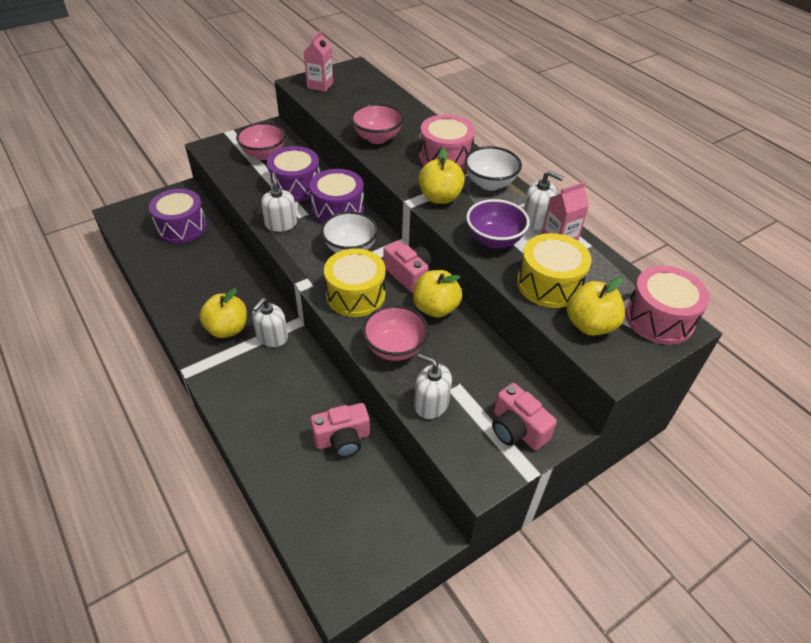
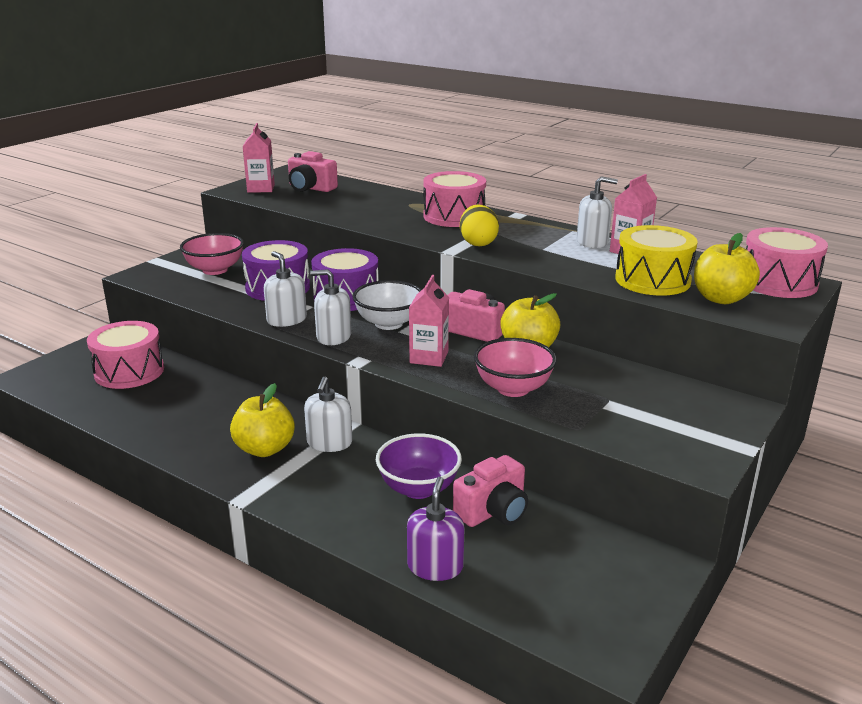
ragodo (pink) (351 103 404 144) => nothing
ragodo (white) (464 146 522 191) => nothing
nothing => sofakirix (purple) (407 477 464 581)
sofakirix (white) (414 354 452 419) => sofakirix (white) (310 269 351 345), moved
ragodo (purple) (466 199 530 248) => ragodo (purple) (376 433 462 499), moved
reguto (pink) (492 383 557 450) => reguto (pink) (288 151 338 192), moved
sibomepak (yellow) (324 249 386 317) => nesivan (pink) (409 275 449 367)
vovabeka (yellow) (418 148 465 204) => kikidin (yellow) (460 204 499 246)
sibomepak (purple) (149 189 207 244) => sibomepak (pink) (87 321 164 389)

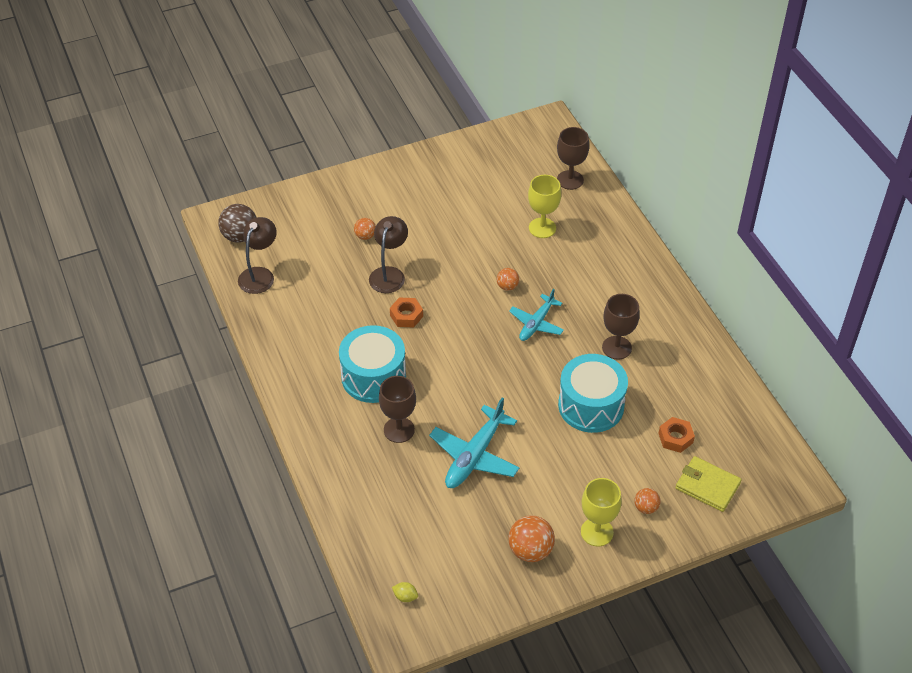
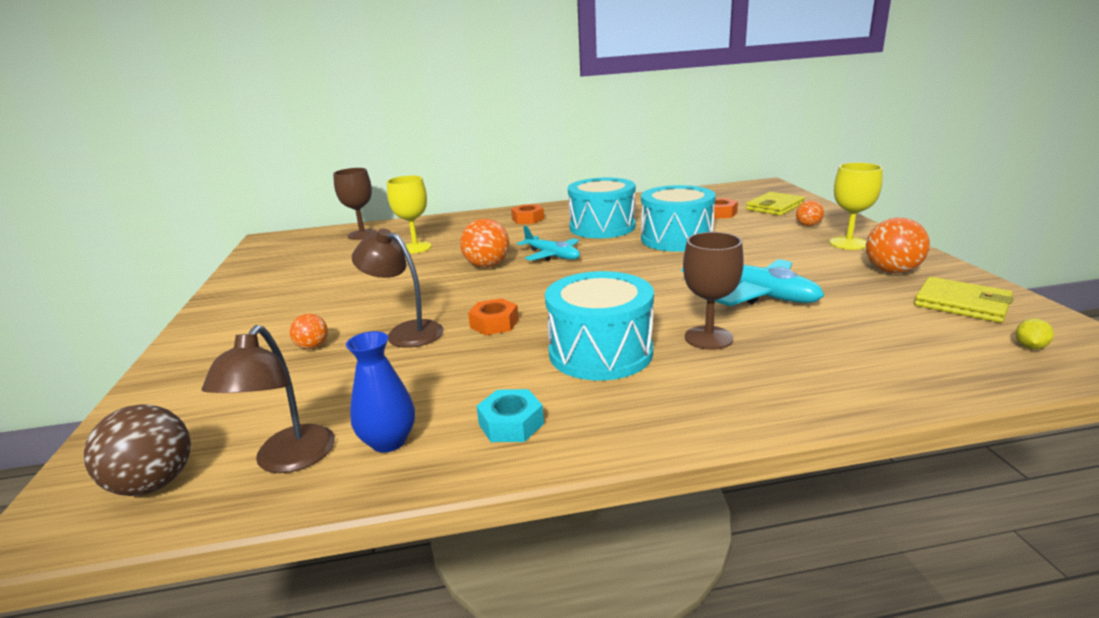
nothing => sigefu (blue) (346 331 415 453)
nothing => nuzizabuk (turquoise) (476 389 544 442)
nothing => nuzizabuk (orange) (511 204 544 224)
nothing => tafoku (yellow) (914 277 1014 323)
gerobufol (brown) (602 294 640 360) => sibomepak (turquoise) (568 178 636 238)
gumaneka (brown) (238 217 277 294) => gumaneka (brown) (202 325 335 473), 120 degrees counterclockwise
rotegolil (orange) (497 268 519 291) => rotegolil (orange) (460 219 509 268), x1.75

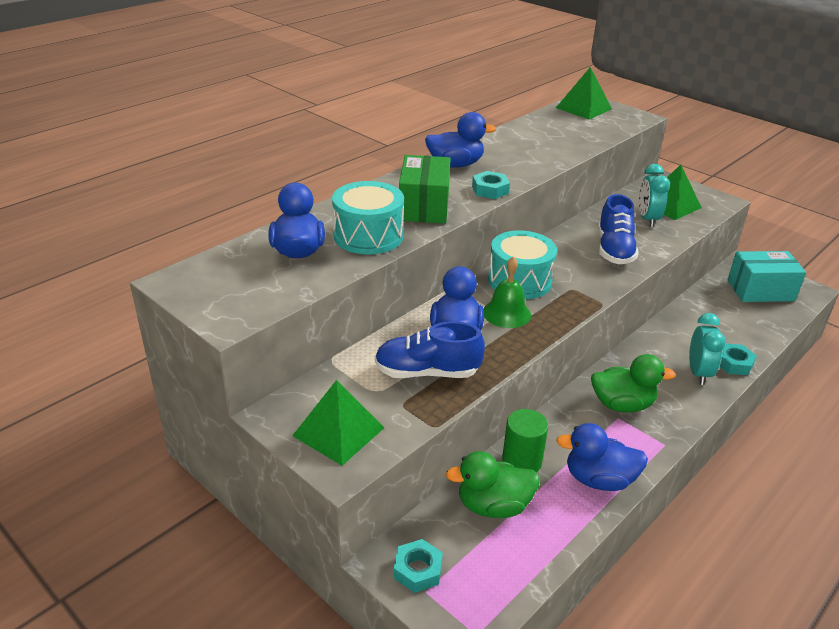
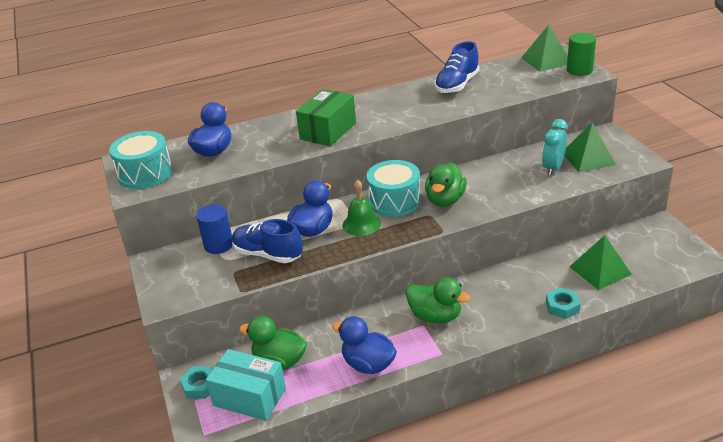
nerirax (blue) (425 112 496 168) => nothing
nuzizabuk (turquoise) (472 171 510 199) => nothing
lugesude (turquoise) (689 313 726 385) => nothing
nothing => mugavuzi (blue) (196 204 233 254)
nothing => nerirax (green) (425 162 467 207)
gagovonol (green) (292 380 384 466) => gagovonol (green) (569 235 632 290), moved
sibomepak (turquoise) (332 181 404 255) => sibomepak (turquoise) (109 131 173 189), moved
mugavuzi (green) (502 409 548 473) => mugavuzi (green) (567 33 596 76), moved
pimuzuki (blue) (598 194 639 264) => pimuzuki (blue) (435 41 479 94), moved
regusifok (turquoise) (728 251 806 302) => regusifok (turquoise) (206 349 286 421), moved

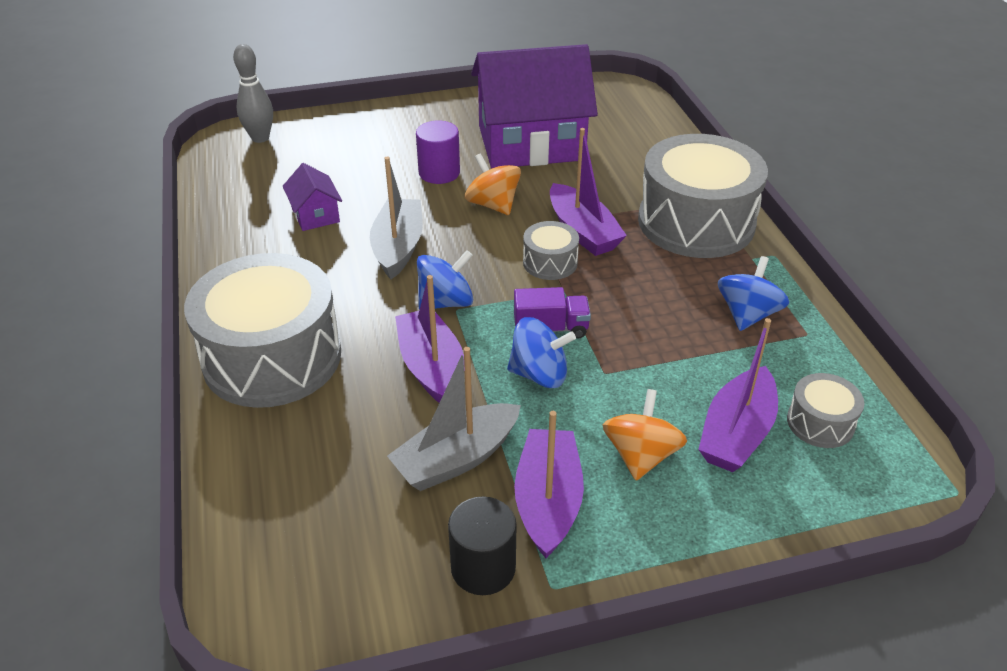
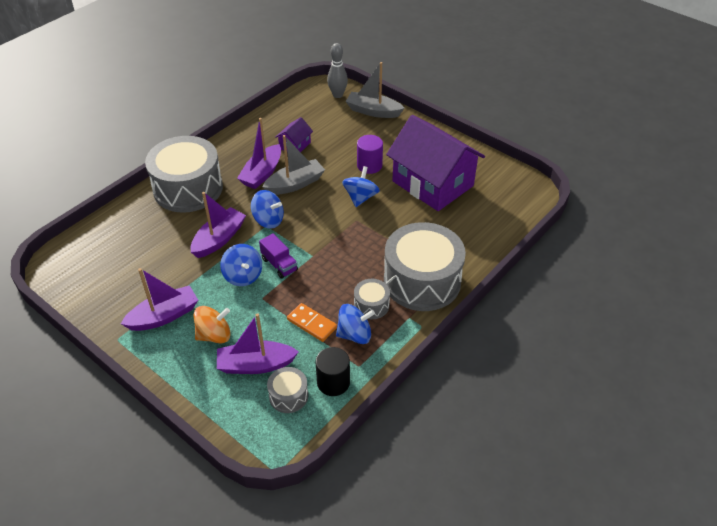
nothing => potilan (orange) (287 303 337 342)
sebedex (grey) (387 347 521 491) => sebedex (grey) (345 62 404 118), moved
mugavuzi (black) (448 496 517 595) => mugavuzi (black) (316 347 350 396), moved
sibomepak (grey) (523 221 579 280) => sibomepak (grey) (354 279 390 319), moved
sebedex (purple) (550 128 627 256) => sebedex (purple) (237 118 281 189), moved
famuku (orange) (465 153 521 215) => famuku (blue) (342 166 380 207)

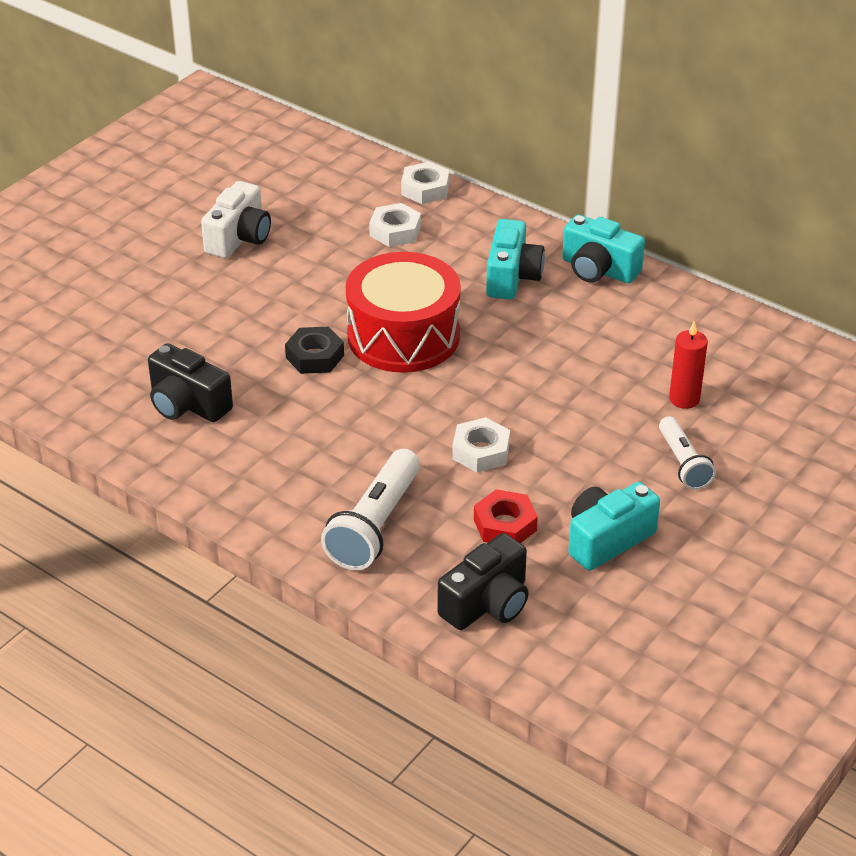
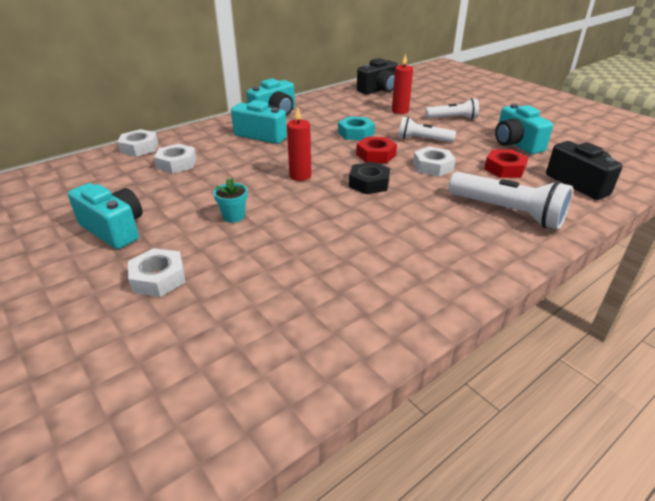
nothing => nuzizabuk (white) (128 248 186 297)
nothing => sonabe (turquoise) (213 178 248 223)
nothing => nuzizabuk (turquoise) (338 116 375 140)
nothing => nuzizabuk (red) (356 137 397 163)
nothing => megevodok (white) (398 117 456 142)
reguto (black) (148 343 233 422) => reguto (black) (357 58 398 95), moved
nuzizabuk (black) (285 327 344 374) => nuzizabuk (black) (349 162 390 194), moved
sibomepak (red) (346 252 461 373) => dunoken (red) (287 107 311 181)
reguto (white) (201 181 271 258) => reguto (turquoise) (68 183 142 249)

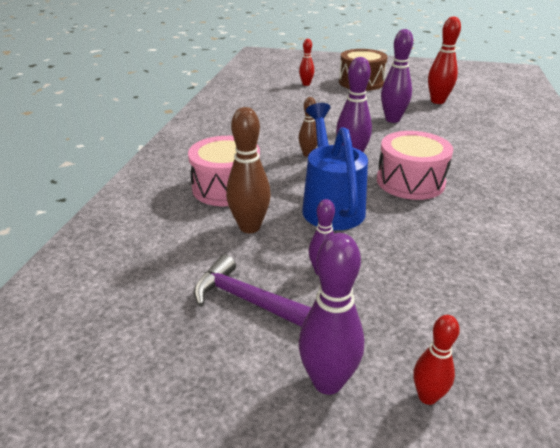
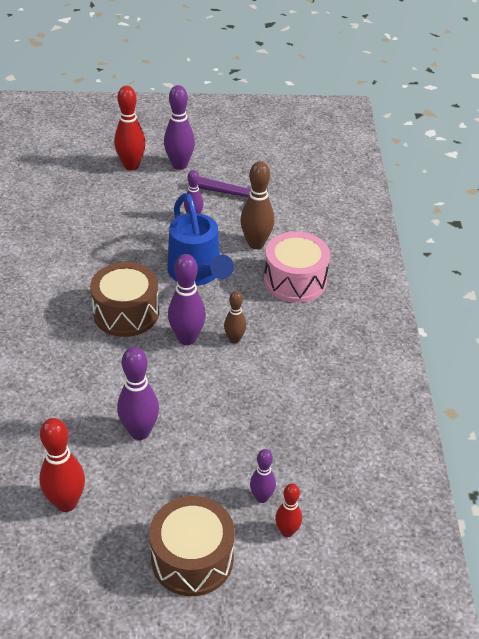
nothing => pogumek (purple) (250 449 276 503)
sibomepak (pink) (377 131 453 200) => sibomepak (brown) (90 262 159 337)
pogumek (red) (414 315 460 405) => pogumek (red) (114 86 146 170), x1.67

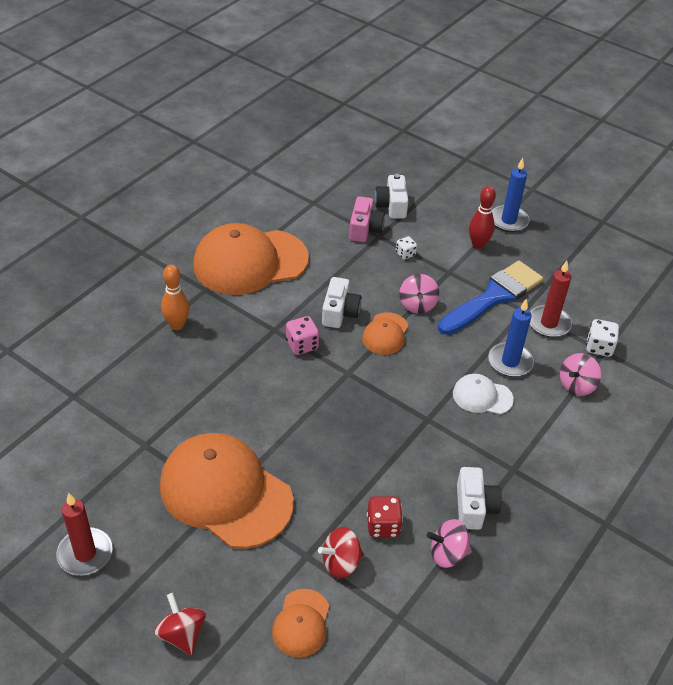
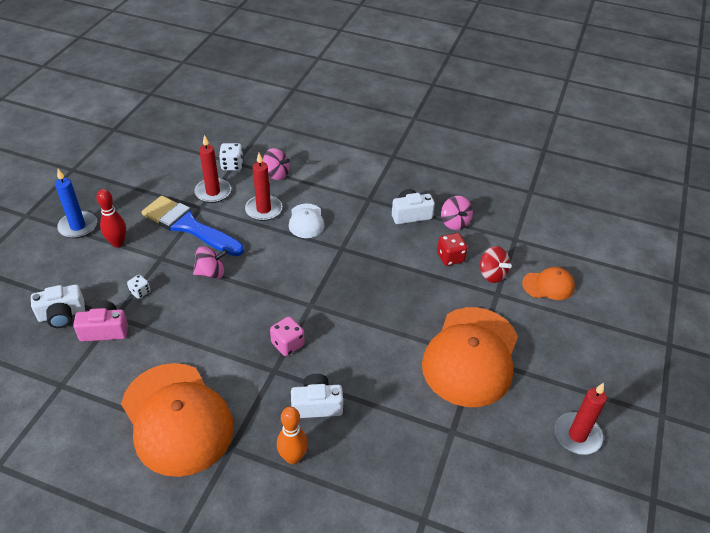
famuku (red) (154 593 206 655) => nothing
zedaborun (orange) (362 312 408 355) => nothing
reguto (white) (322 277 361 328) => reguto (white) (291 374 343 418), moved
dunoken (blue) (488 298 534 377) => dunoken (red) (245 153 282 221)

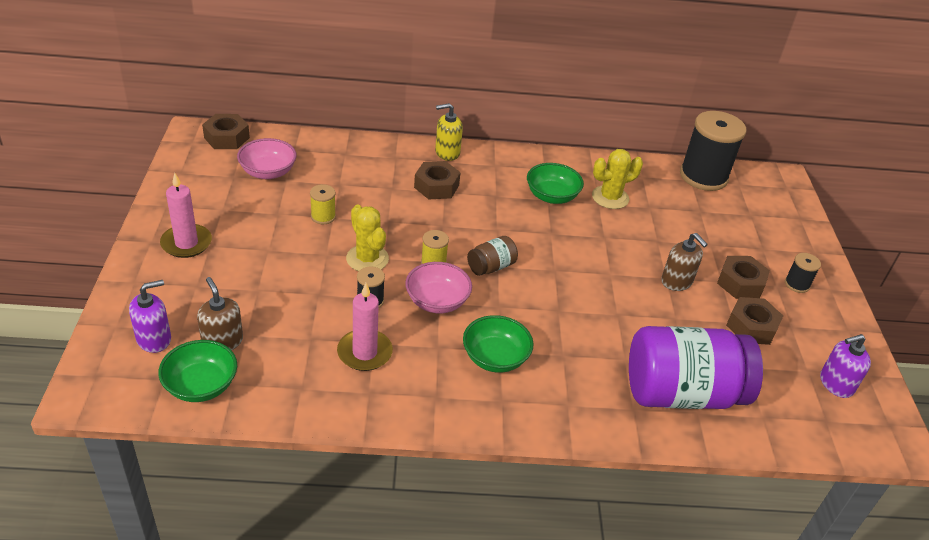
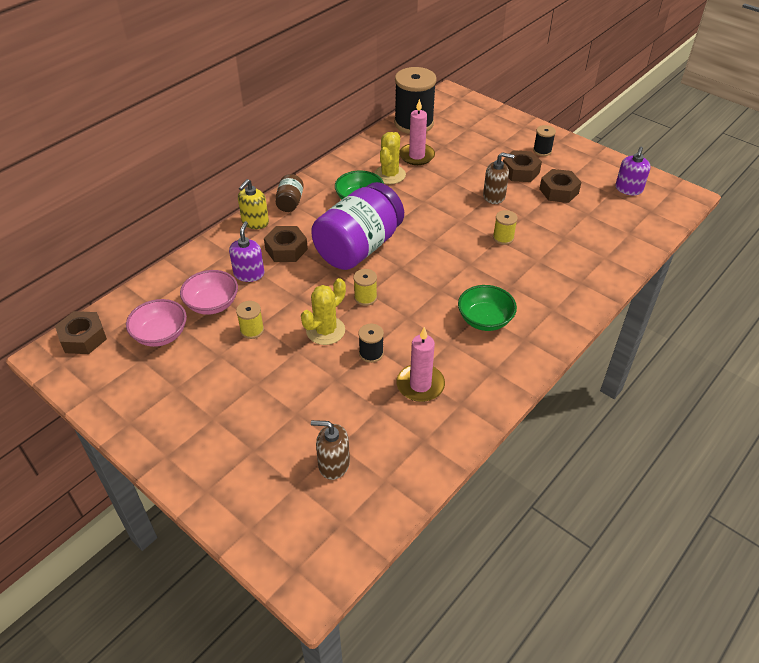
ragodo (green) (158 340 237 402) => nothing
nothing => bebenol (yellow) (493 210 518 245)
sofakirix (purple) (129 280 171 353) => sofakirix (purple) (229 221 264 282), moved
dunoken (pink) (160 173 212 258) => dunoken (pink) (399 99 435 165), moved
ragodo (pink) (405 262 472 313) => ragodo (pink) (180 270 238 315), moved
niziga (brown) (467 236 518 276) => niziga (brown) (276 174 304 212), moved
niziga (purple) (629 326 763 409) => niziga (purple) (311 182 404 270), moved
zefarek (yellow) (346 205 389 271) => zefarek (yellow) (301 278 346 345), 60 degrees counterclockwise

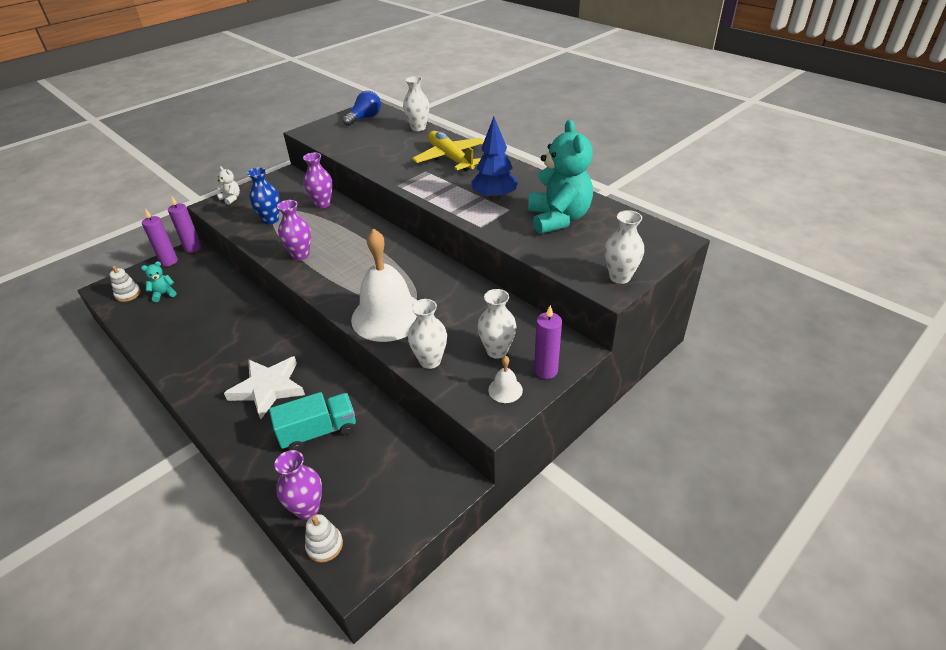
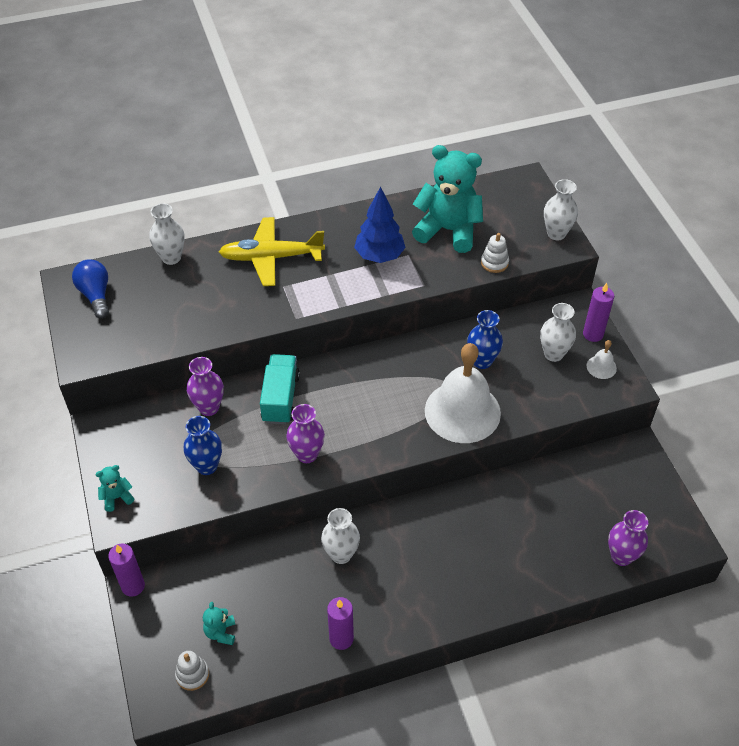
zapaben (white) (224 356 305 419) => nothing
nothing => sigefu (blue) (467 310 503 369)
dunoken (purple) (142 209 178 266) => dunoken (purple) (327 597 354 650), moved
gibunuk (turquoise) (269 392 356 451) => gibunuk (turquoise) (260 354 300 424), moved
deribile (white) (305 514 343 563) => deribile (white) (481 233 509 273), moved
sigefu (white) (408 299 447 369) => sigefu (white) (321 508 360 564), moved
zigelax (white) (217 166 240 205) => zigelax (turquoise) (95 465 134 512)

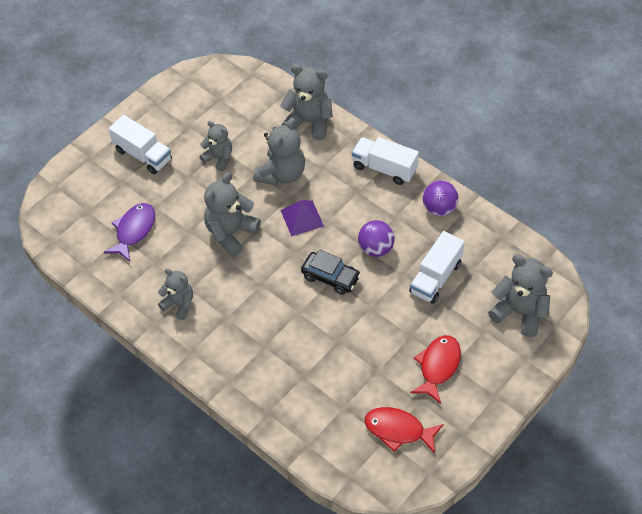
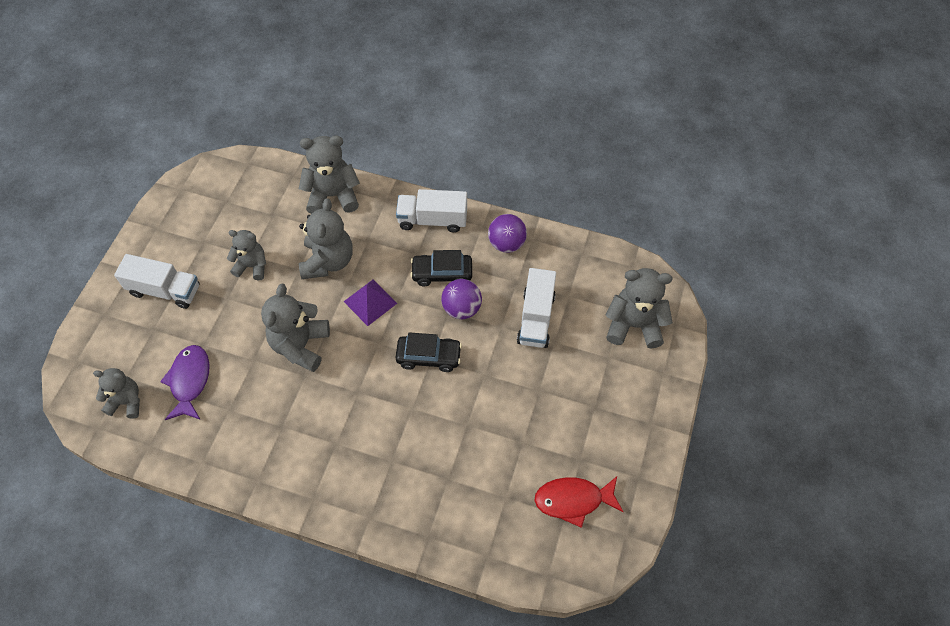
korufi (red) (410 335 461 404) => nothing
nothing => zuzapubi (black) (410 250 472 287)
zigelax (grey) (158 269 193 320) => zigelax (grey) (93 368 140 419), moved

